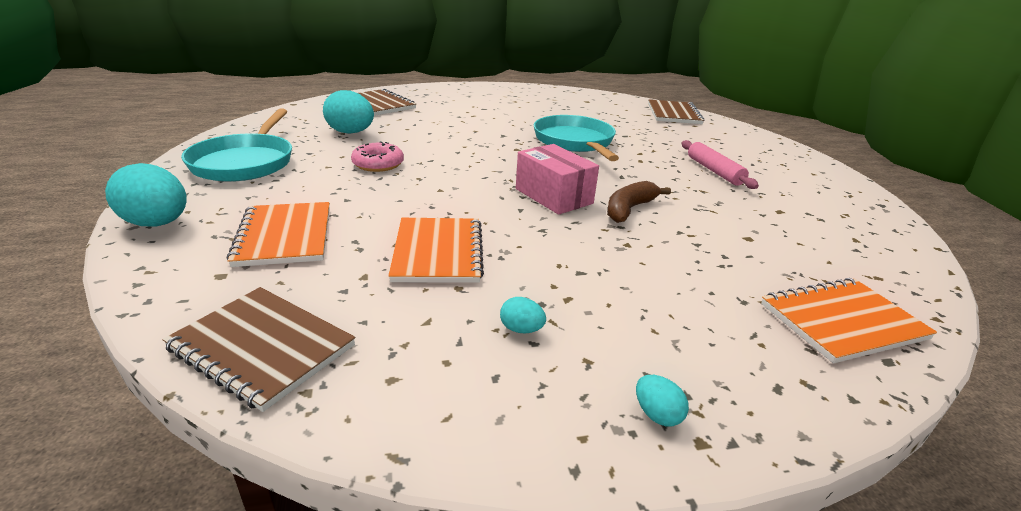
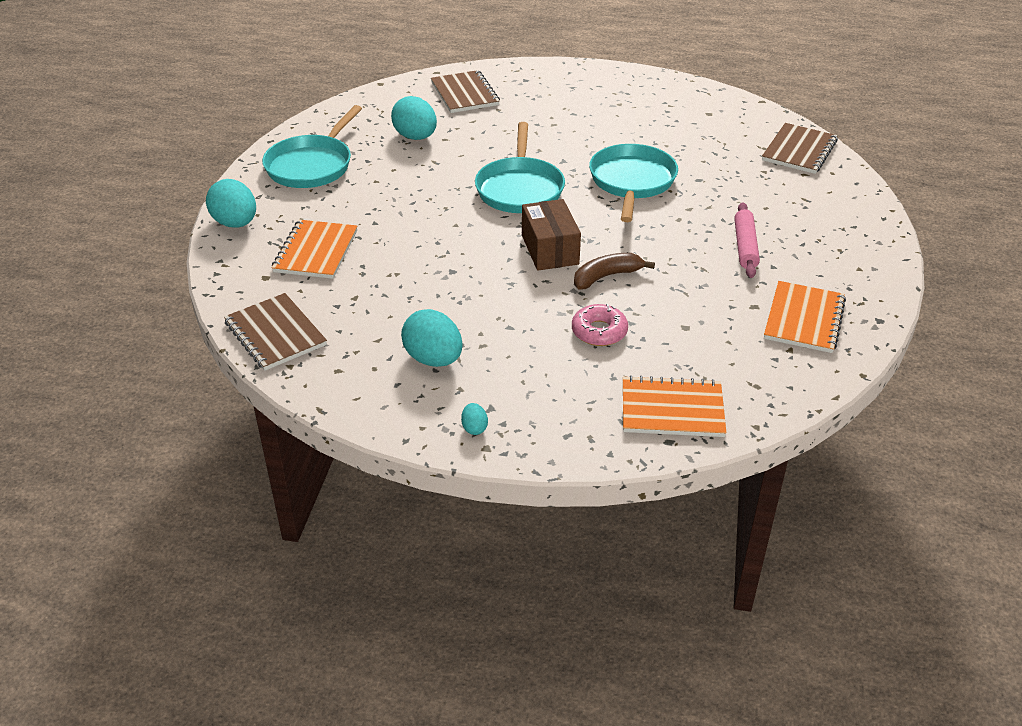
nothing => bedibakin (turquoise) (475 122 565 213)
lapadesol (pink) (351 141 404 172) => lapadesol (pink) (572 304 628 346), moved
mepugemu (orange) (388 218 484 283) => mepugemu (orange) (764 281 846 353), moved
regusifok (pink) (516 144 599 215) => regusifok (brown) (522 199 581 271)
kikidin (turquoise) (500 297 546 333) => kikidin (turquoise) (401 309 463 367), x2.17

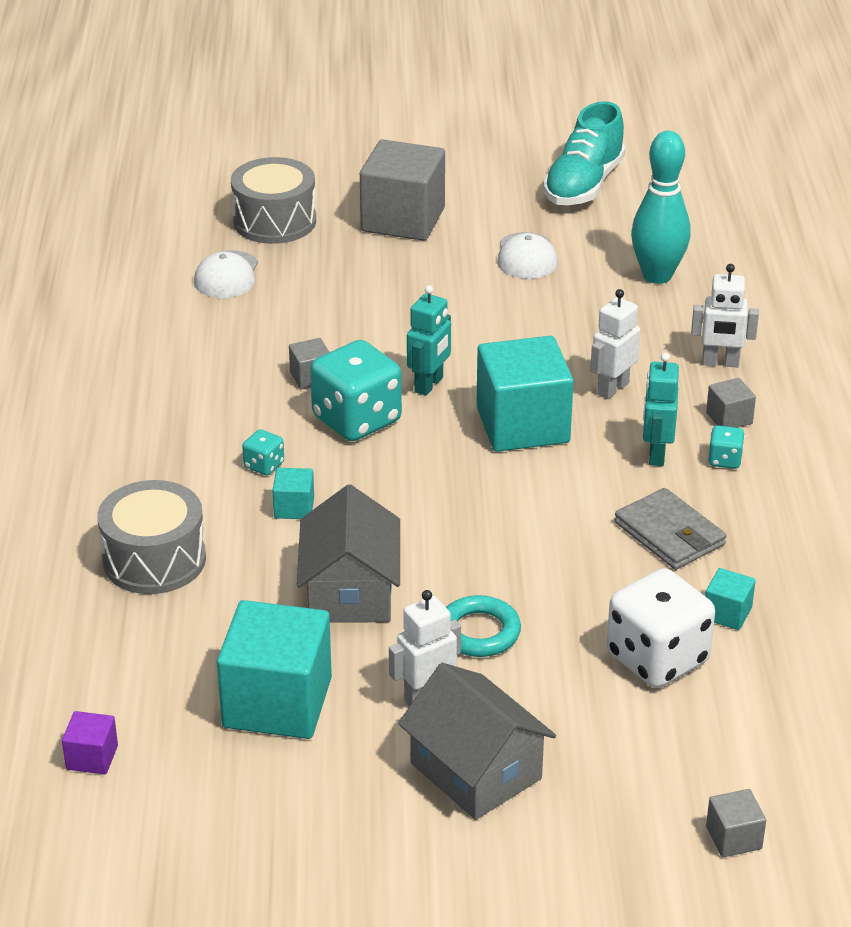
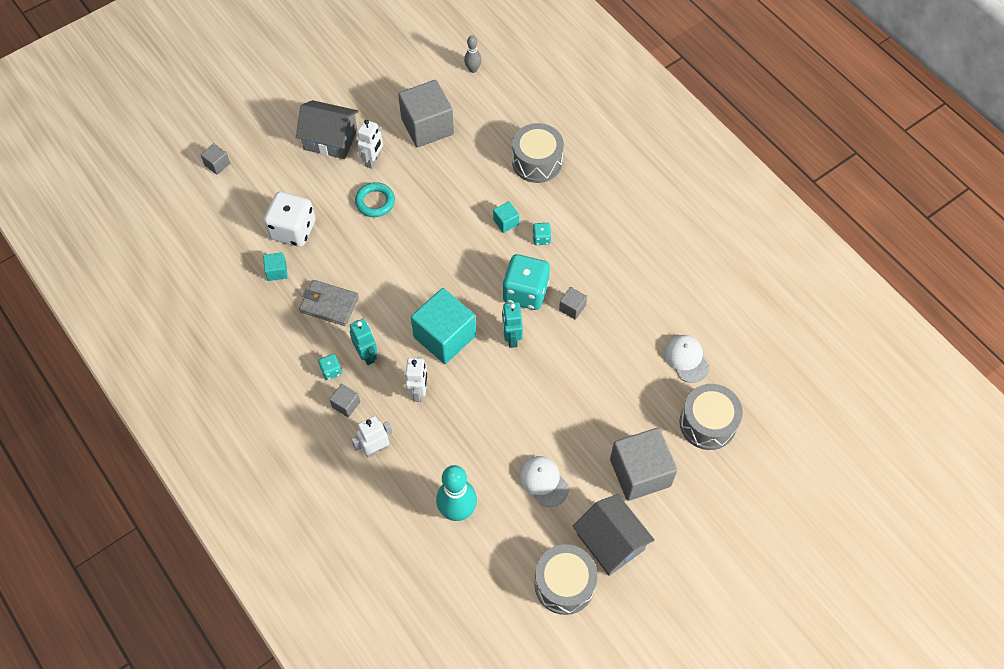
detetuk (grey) (297 485 400 623) => detetuk (grey) (572 494 655 576), moved
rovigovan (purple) (62 711 118 774) => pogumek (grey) (464 35 482 73)
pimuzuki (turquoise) (543 101 625 205) => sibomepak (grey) (534 544 598 615)
rovigovan (turquoise) (217 600 332 739) => rovigovan (grey) (398 80 454 148)

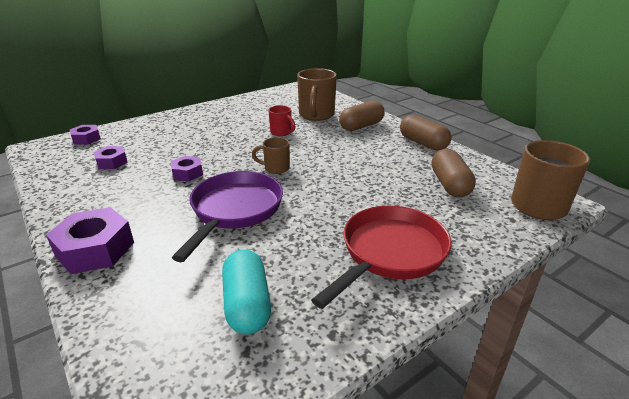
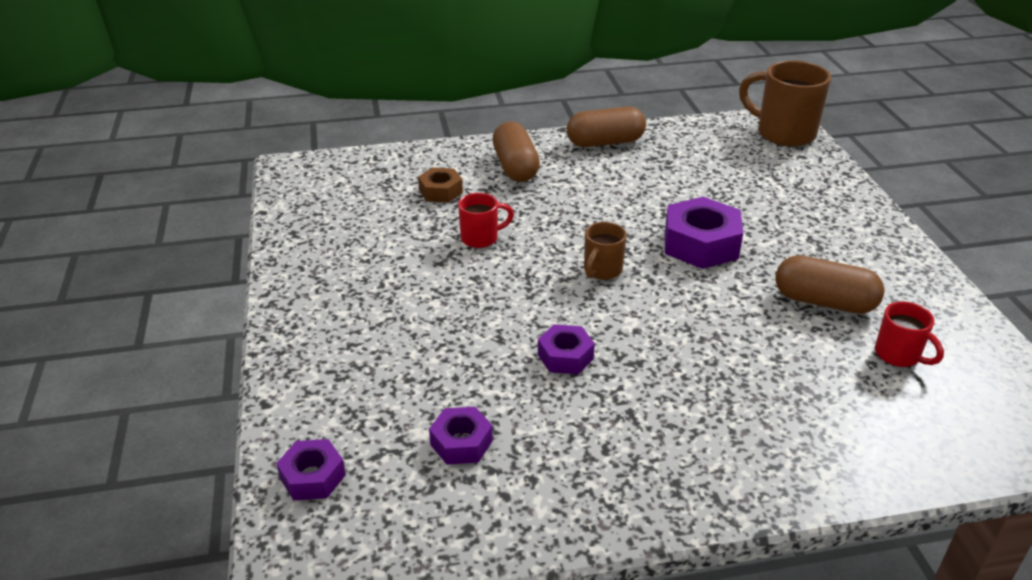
bedibakin (purple) (172 171 283 262) => nothing
bedibakin (red) (311 206 452 309) => nothing
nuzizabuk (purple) (46 207 134 274) => nuzizabuk (purple) (665 197 743 269), moved
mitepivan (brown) (431 149 476 197) => mitepivan (brown) (775 255 884 314), moved
mitepivan (turquoise) (222 250 271 335) => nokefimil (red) (875 301 944 367)
nokefimil (brown) (297 68 337 121) => nuzizabuk (brown) (418 167 463 203)

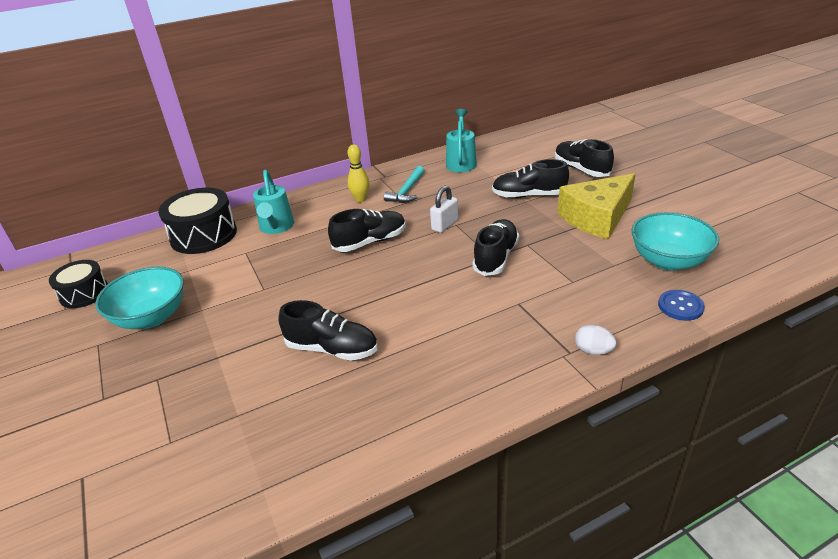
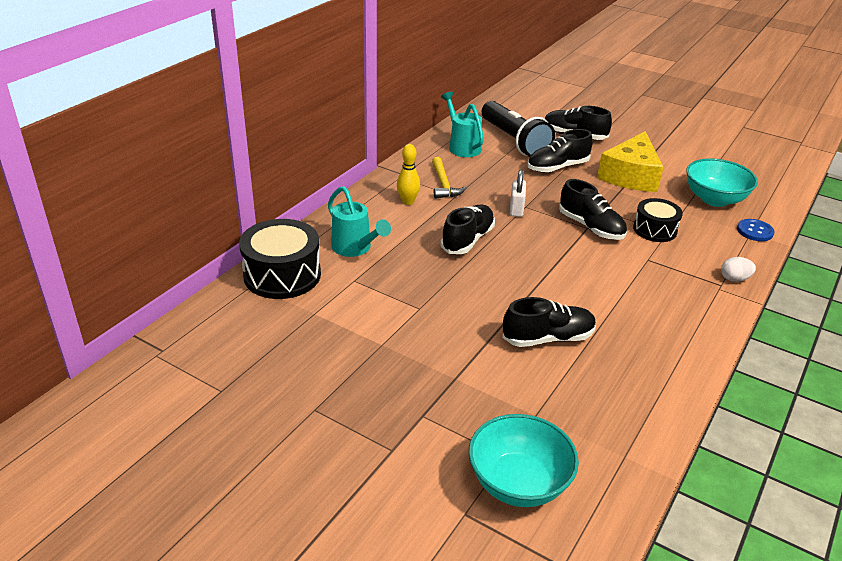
nothing => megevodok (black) (482 101 555 157)
sibomepak (black) (49 260 108 308) => sibomepak (black) (633 198 683 242), moved
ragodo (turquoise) (95 267 184 329) => ragodo (turquoise) (469 414 579 507), moved
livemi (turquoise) (384 166 425 203) => livemi (yellow) (432 157 467 199)
pimuzuki (black) (472 219 519 276) => pimuzuki (black) (559 179 627 240), 150 degrees clockwise

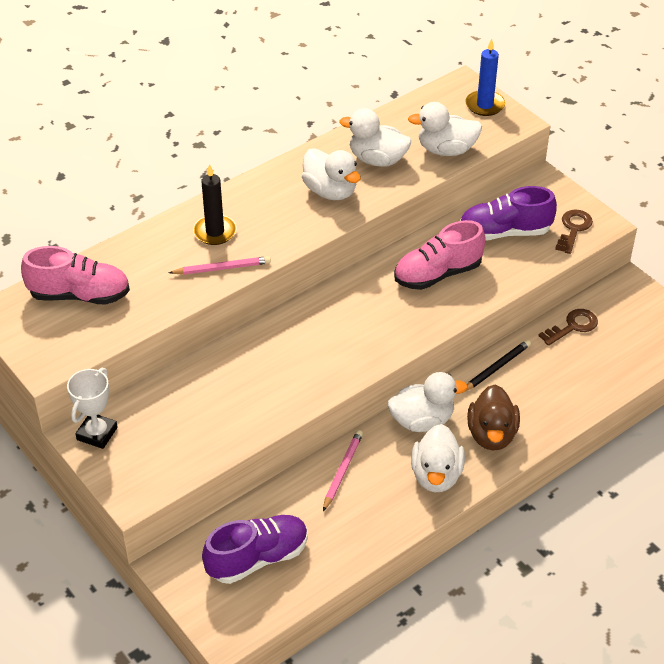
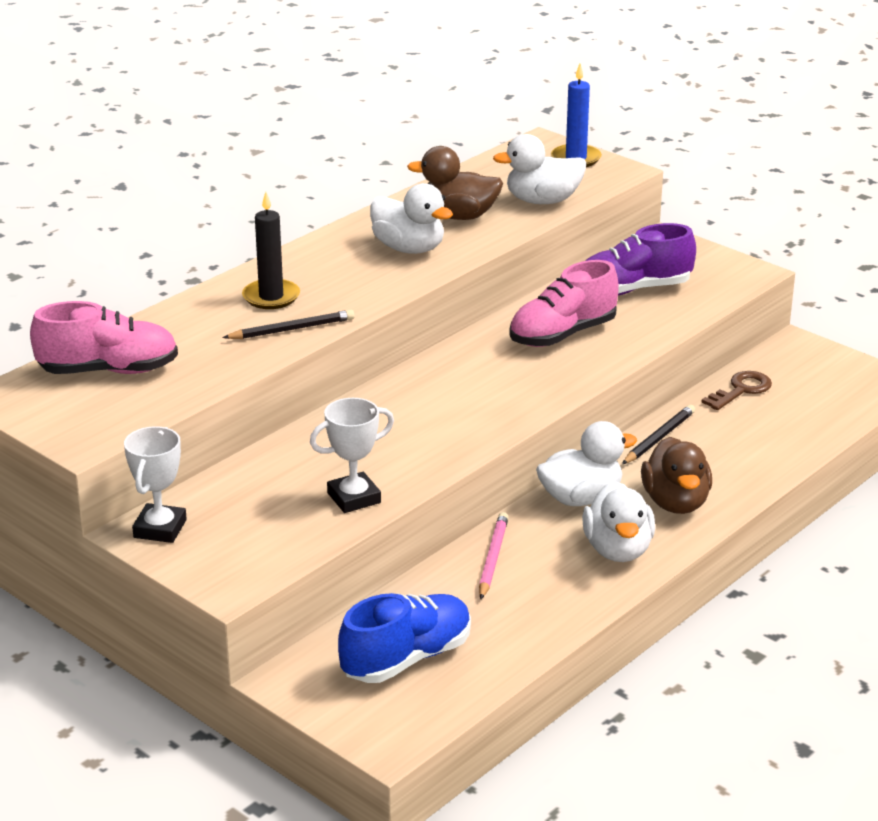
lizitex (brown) (555 210 593 254) => nothing
nothing => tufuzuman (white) (310 398 394 513)
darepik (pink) (169 256 271 275) => darepik (black) (222 310 355 339)
pimuzuki (purple) (202 515 308 584) => pimuzuki (blue) (338 593 471 683)
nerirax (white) (339 108 411 167) => nerirax (brown) (407 146 503 220)

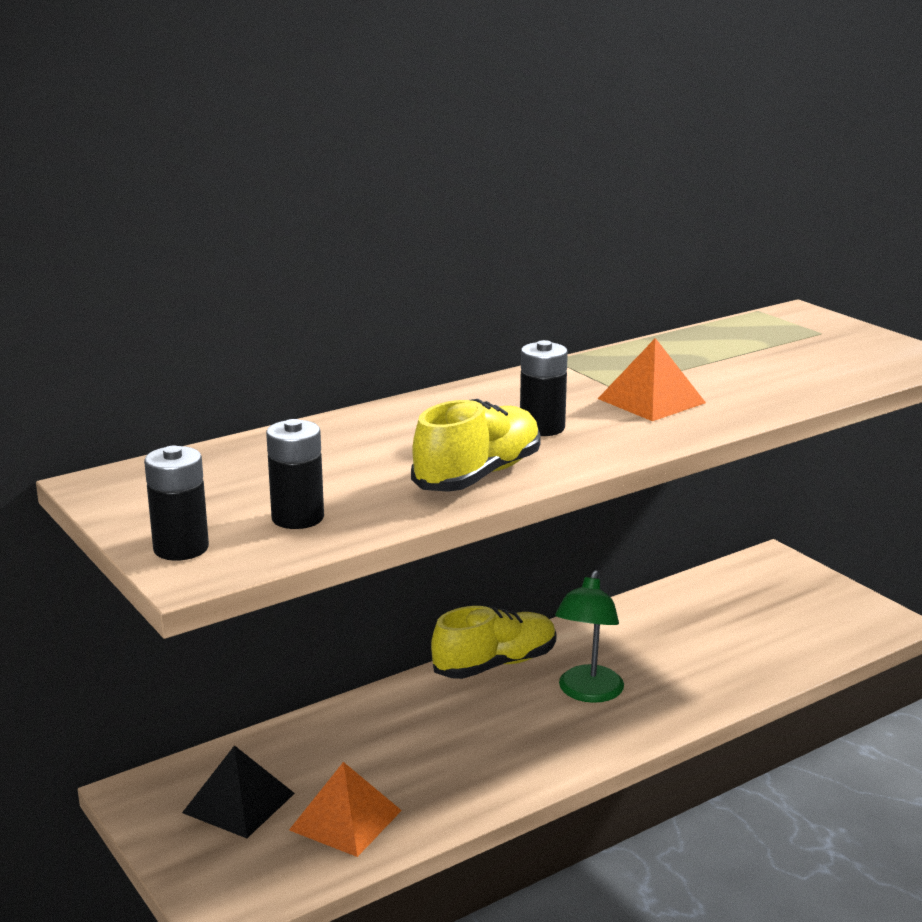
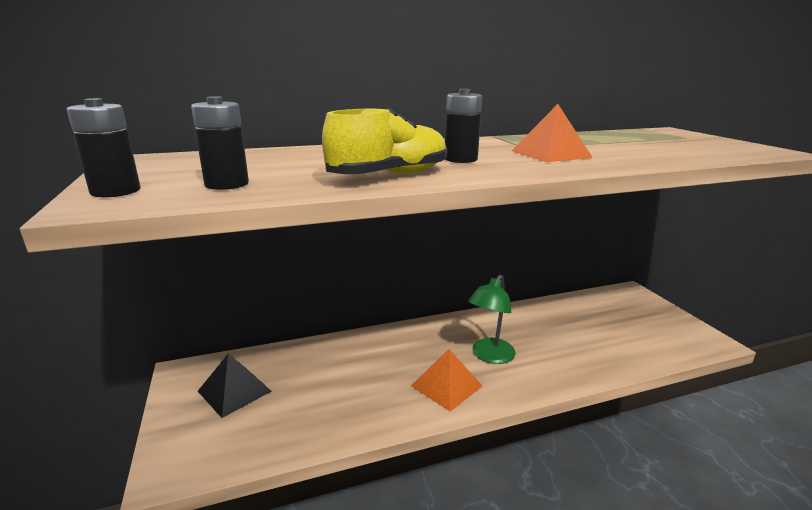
pimuzuki (yellow) (431 606 556 679) => nothing
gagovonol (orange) (289 762 402 857) => gagovonol (orange) (411 349 483 411), moved

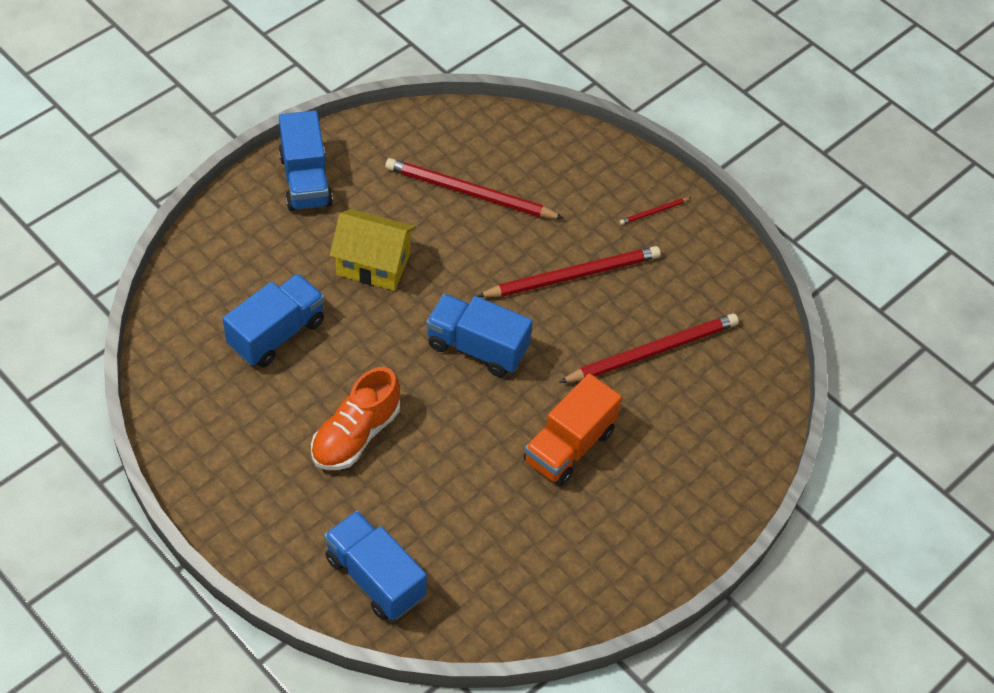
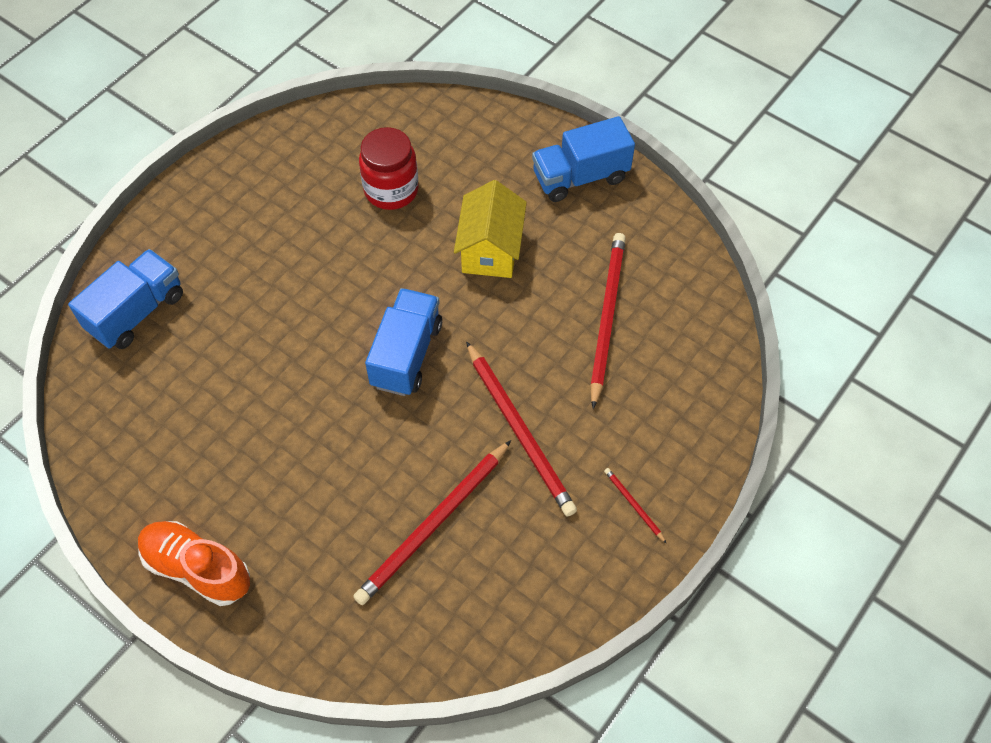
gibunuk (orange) (523 373 622 486) => nothing
pimuzuki (orange) (311 367 400 470) => pimuzuki (orange) (138 521 250 606), moved
gibunuk (blue) (223 274 325 368) => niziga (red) (359 127 419 210)
darepik (red) (559 313 739 383) => darepik (red) (353 440 511 605), 75 degrees clockwise

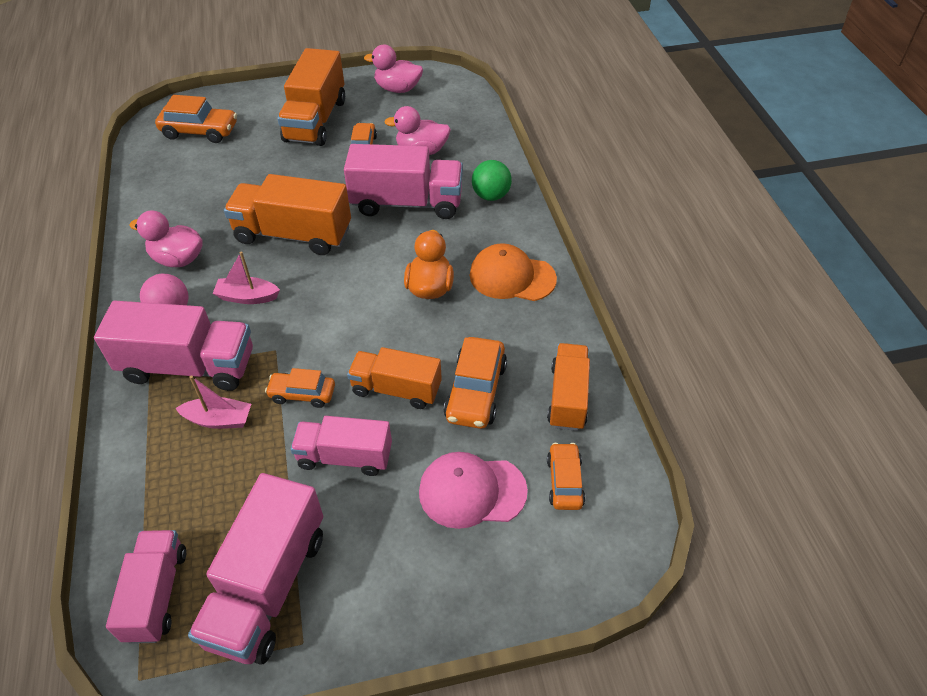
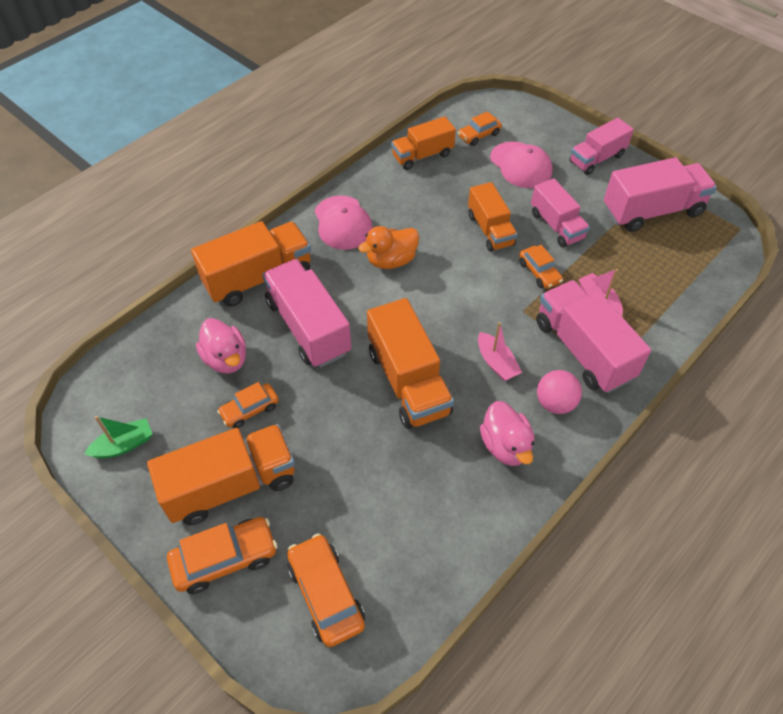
gibunuk (pink) (106 530 186 644) => gibunuk (pink) (569 118 634 175), moved
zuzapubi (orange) (444 337 507 429) => zuzapubi (orange) (167 517 278 594), moved
nerirax (pink) (364 45 423 93) => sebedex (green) (84 416 152 459)
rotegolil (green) (472 160 512 201) => gibunuk (orange) (191 221 311 306)
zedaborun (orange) (470 243 557 301) => zedaborun (pink) (315 195 373 250)

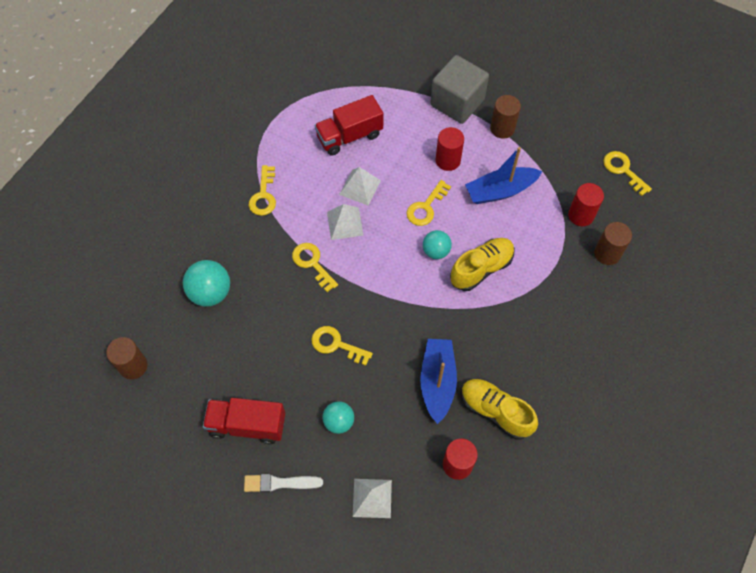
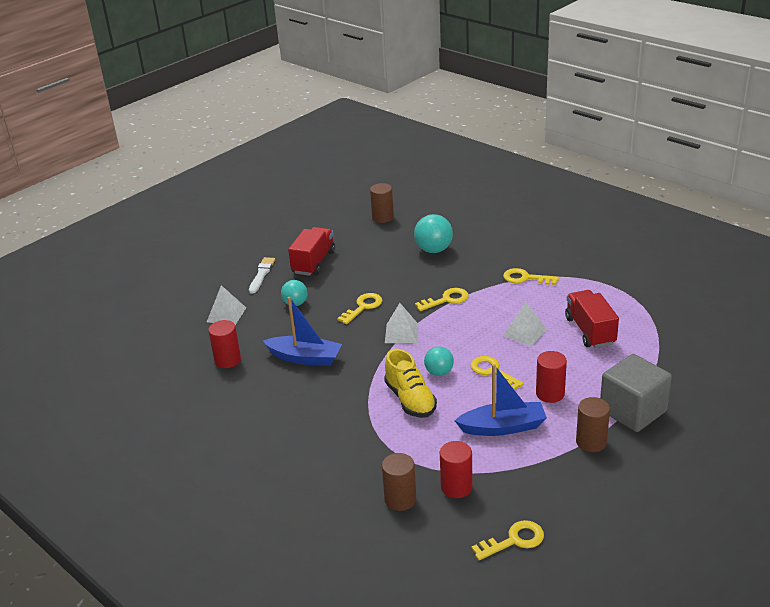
pimuzuki (yellow) (461 379 538 440) => nothing
gagovonol (white) (327 204 364 240) => gagovonol (white) (385 303 418 343), moved
sebedex (blue) (465 147 542 204) => sebedex (blue) (455 364 547 436), 90 degrees clockwise

